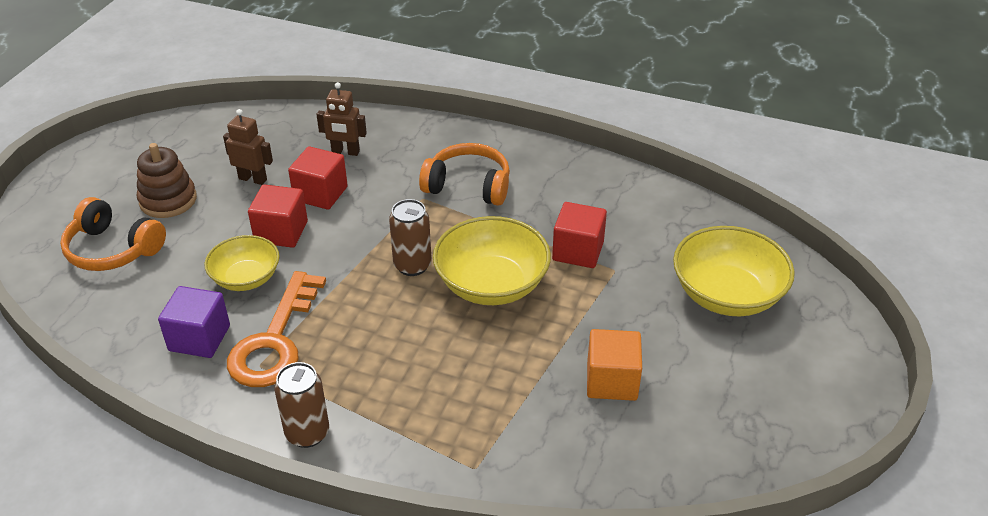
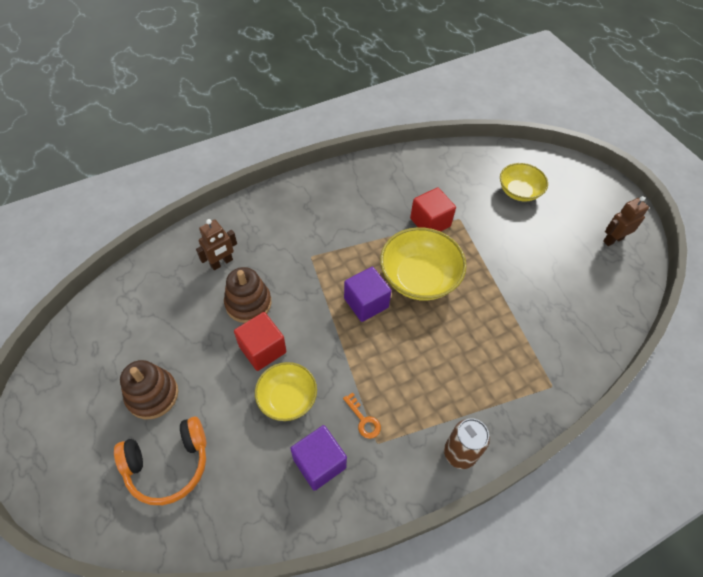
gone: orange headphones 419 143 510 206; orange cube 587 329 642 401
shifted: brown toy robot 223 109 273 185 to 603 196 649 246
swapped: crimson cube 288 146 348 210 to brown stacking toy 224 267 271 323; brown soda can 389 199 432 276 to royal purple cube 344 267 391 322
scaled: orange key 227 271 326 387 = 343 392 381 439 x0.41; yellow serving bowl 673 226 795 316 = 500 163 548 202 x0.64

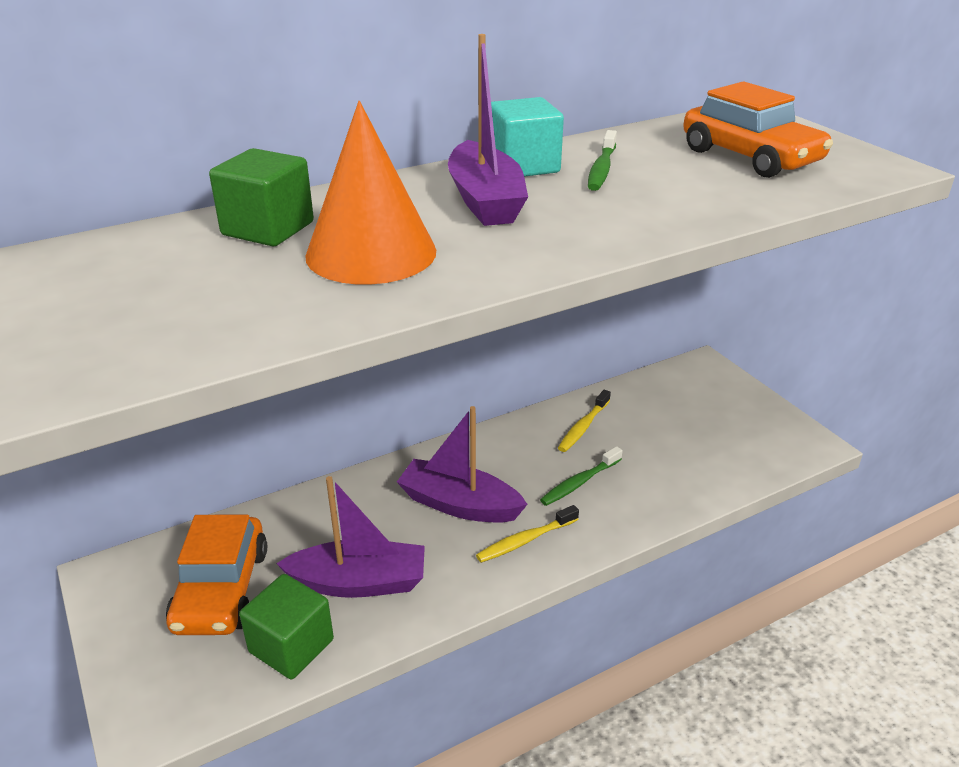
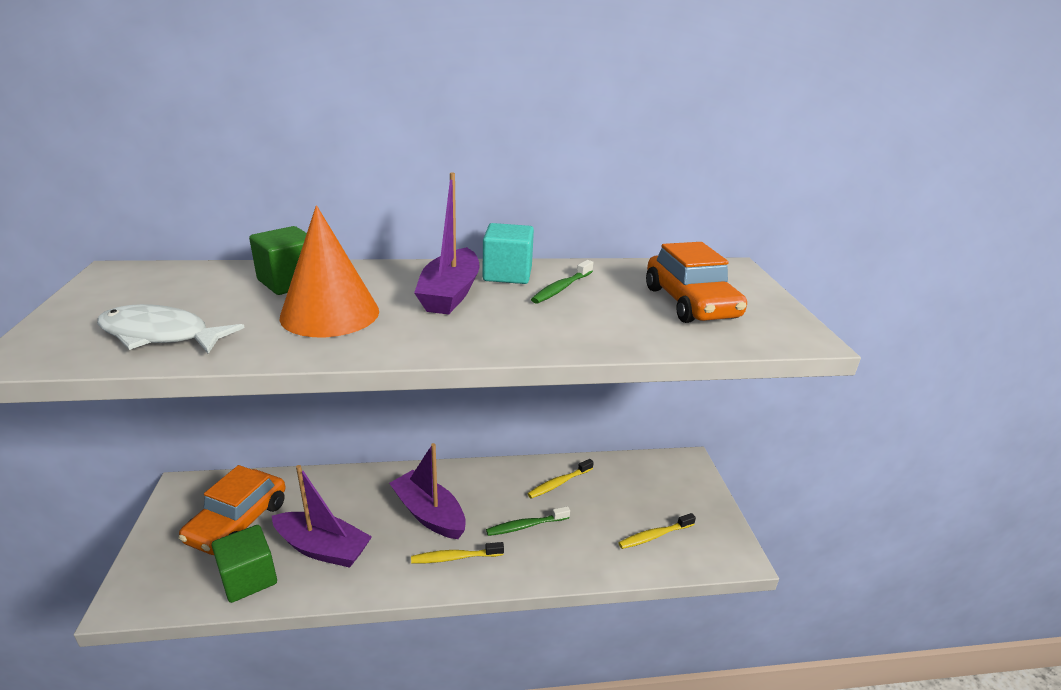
new: white fish 97 304 245 354; yellow tooth brush 618 513 696 549

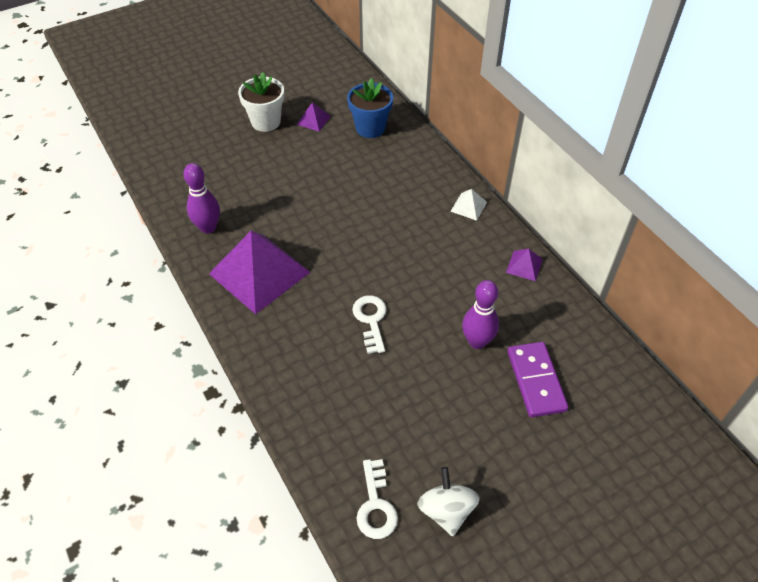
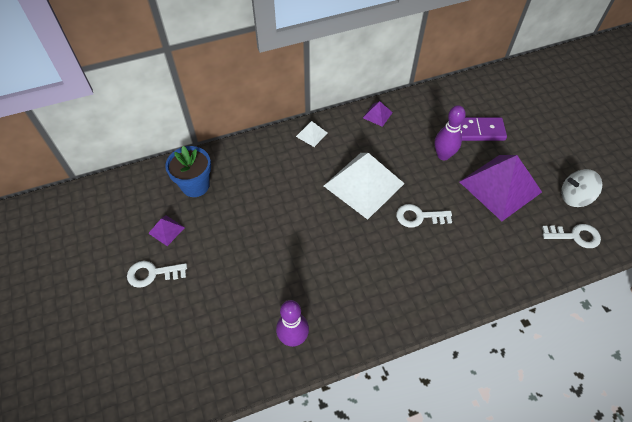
new: white pyramid shape 324 153 405 220
shifted: royal purple pyramid shape 209 231 310 314 to 459 155 542 221
swapped: white plant pot 238 72 284 132 to white key 127 261 187 288

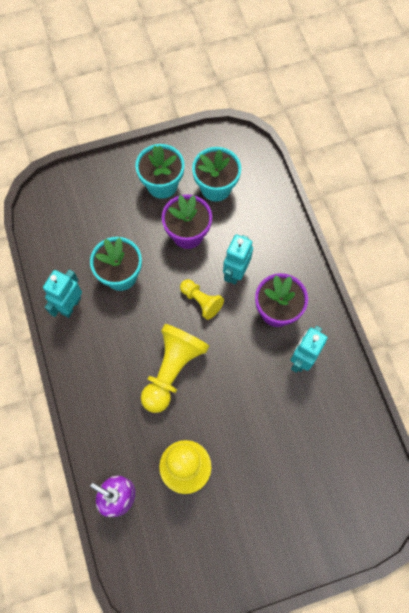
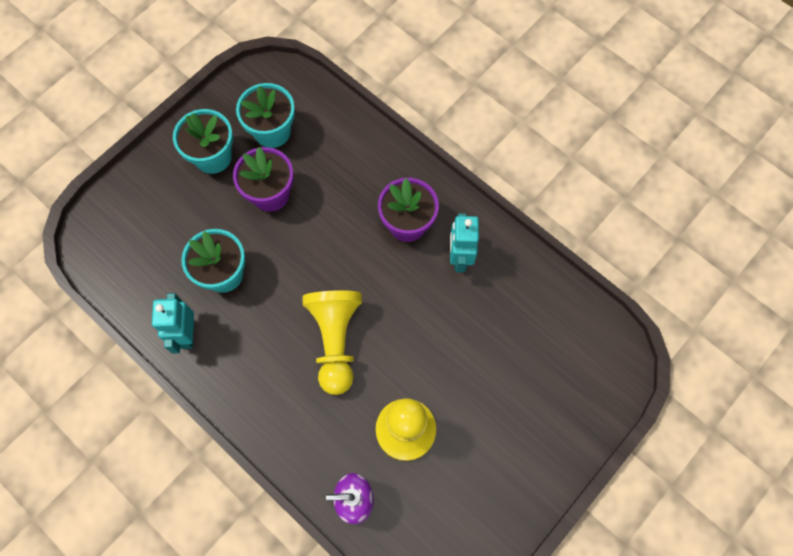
gone: yellow chess pawn 180 279 224 320; turquoise toy robot 223 234 253 285

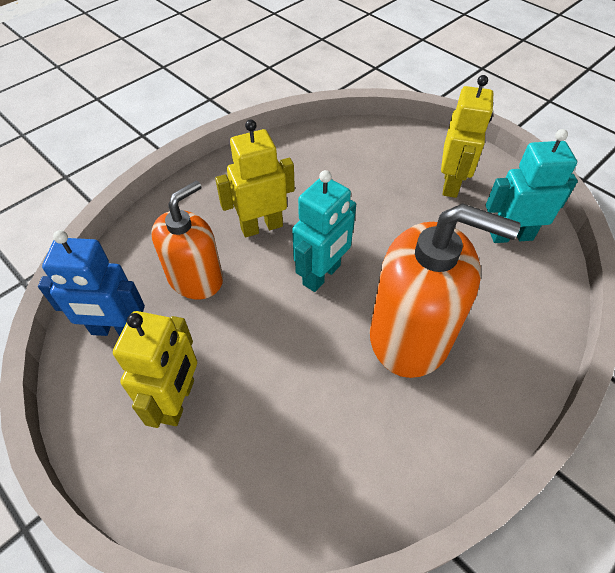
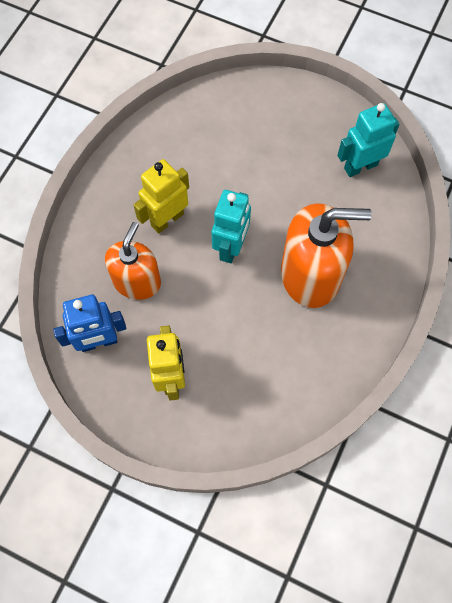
gone: yellow toy robot 441 75 493 198

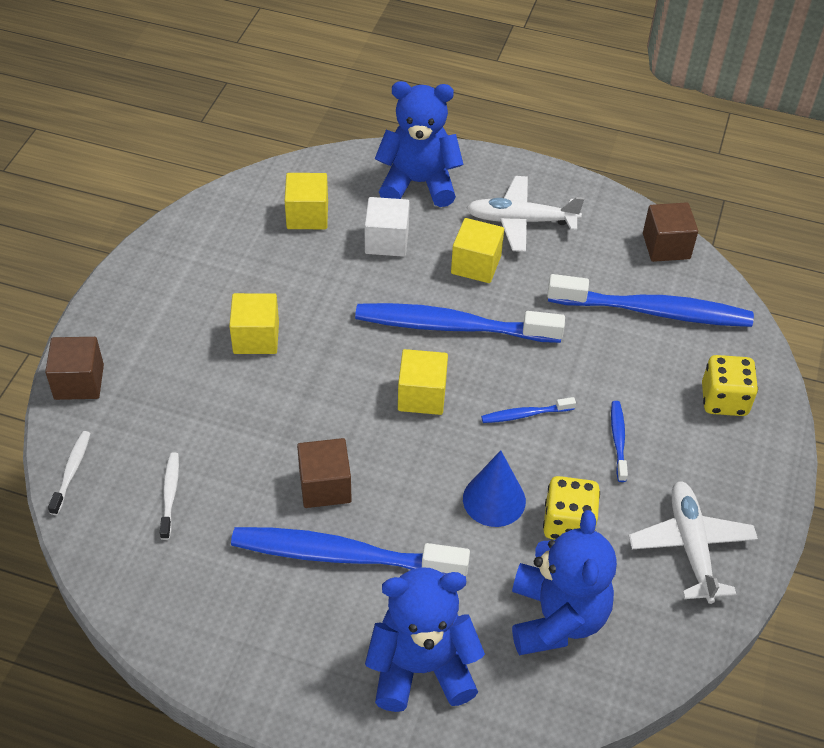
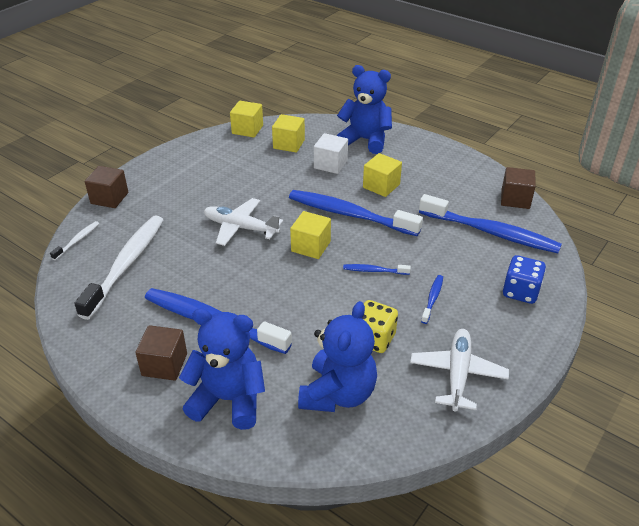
gone: cobalt cone shape 463 450 526 527
shifted: yellow cube 229 293 279 354 to 230 101 263 138; brown cube 297 438 352 508 to 135 325 187 381; white plane 467 176 584 252 to 204 198 283 246
repainted: yellow game die 702 355 758 416 to cobalt game die 503 255 546 304
scaled: white tooth brush 160 452 179 540 = 74 215 163 320 x2.29

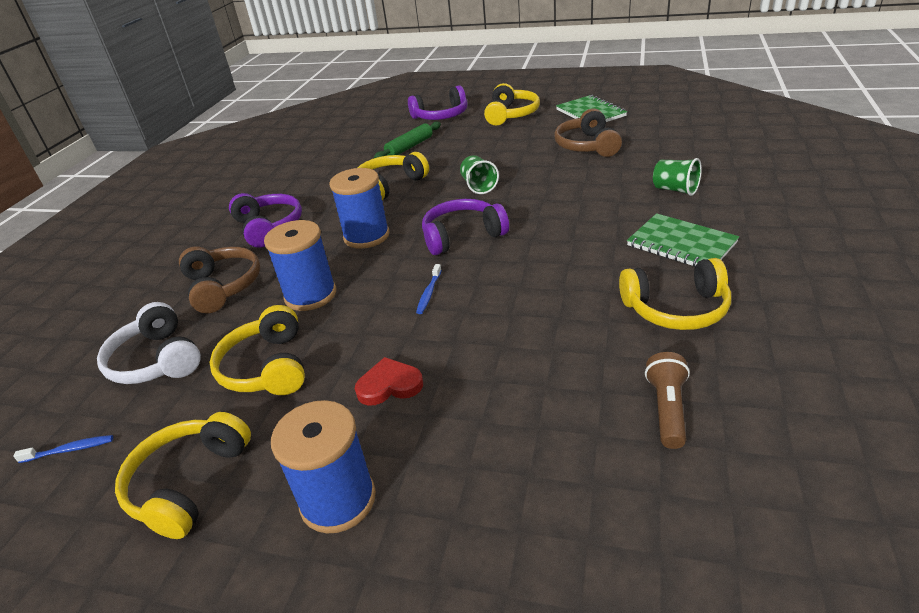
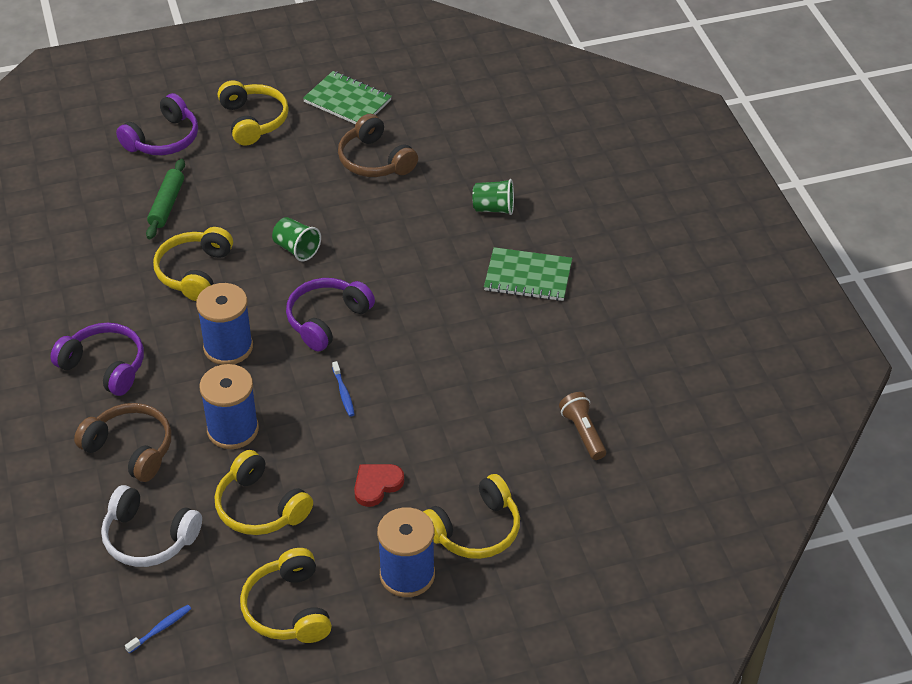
shifted: yellow headphones 619 258 731 330 to 423 474 520 559

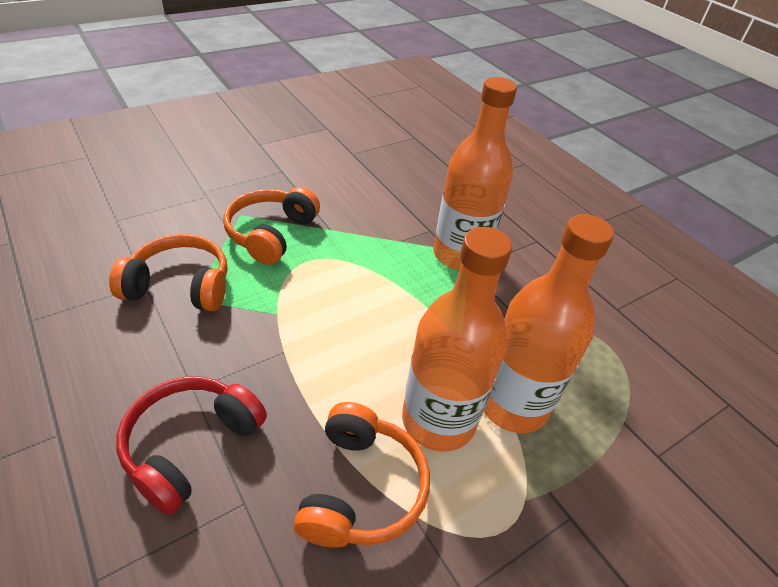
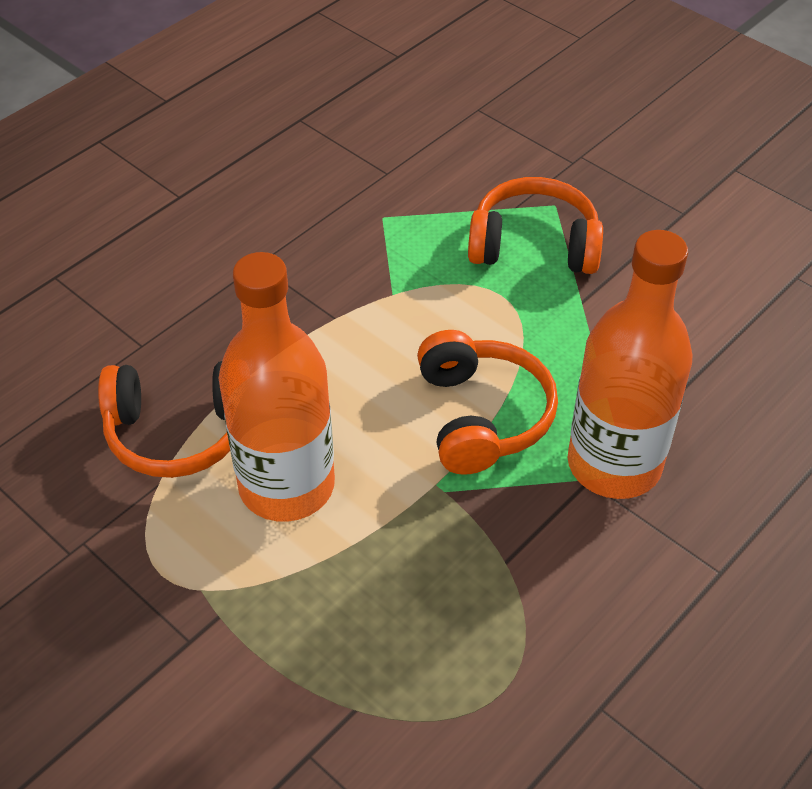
gone: crimson headphones 116 376 267 515; orange drink bottle 484 214 614 433
shifted: orange headphones 109 234 227 311 to 417 330 558 475

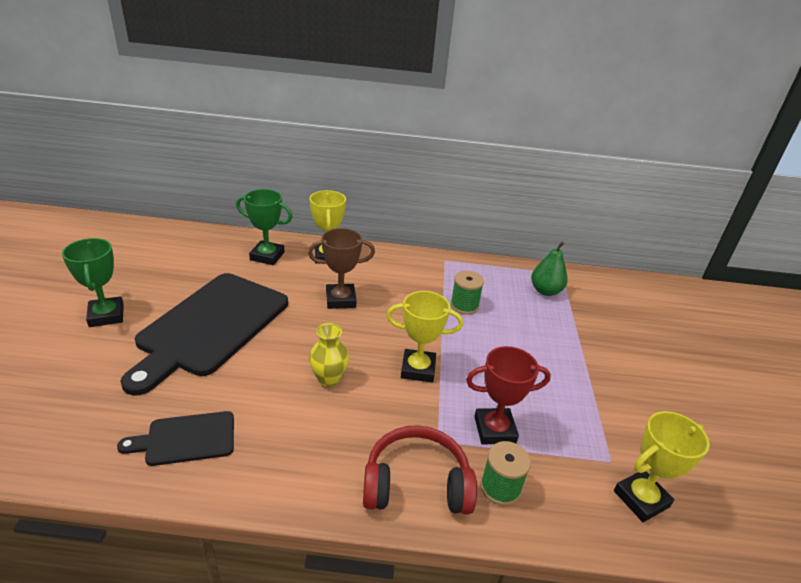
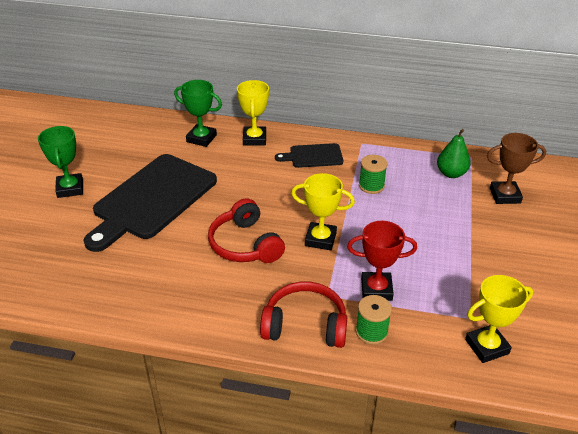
shifted: jet-black chopping board 117 411 234 466 to 275 143 343 168; brown prize cup 308 228 375 309 to 487 133 546 204
swapped: yellow tall vase 309 323 349 387 to crimson headphones 208 198 285 263

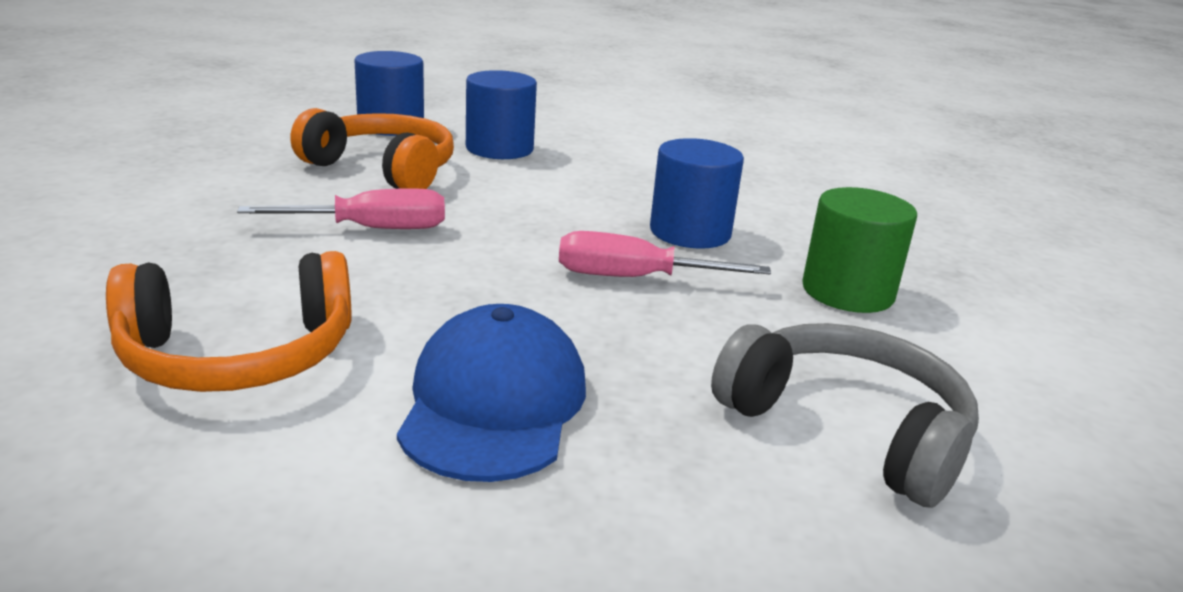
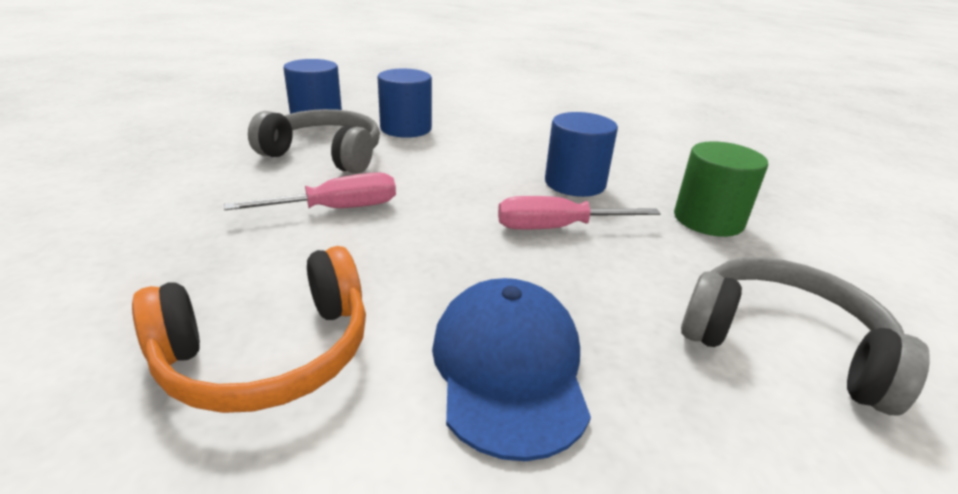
repainted: orange headphones 290 108 454 189 to ash-grey headphones 248 109 380 174

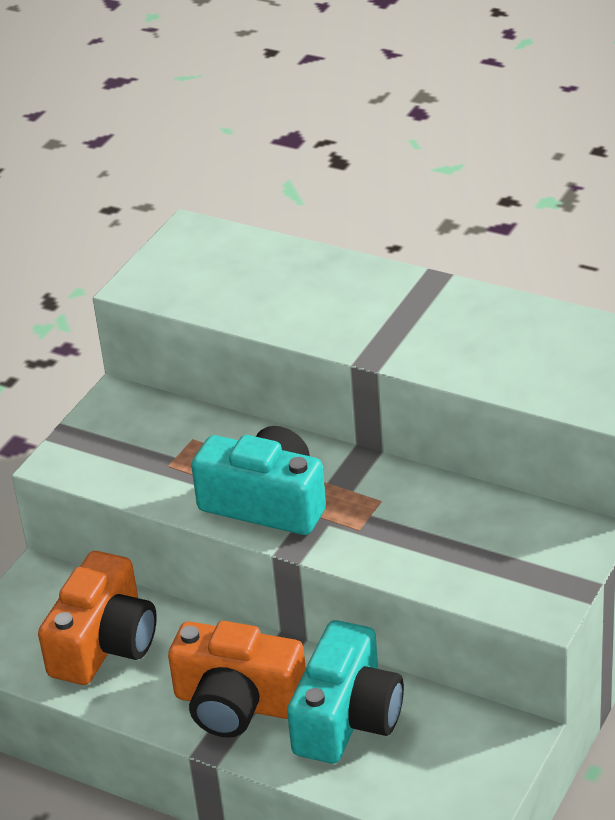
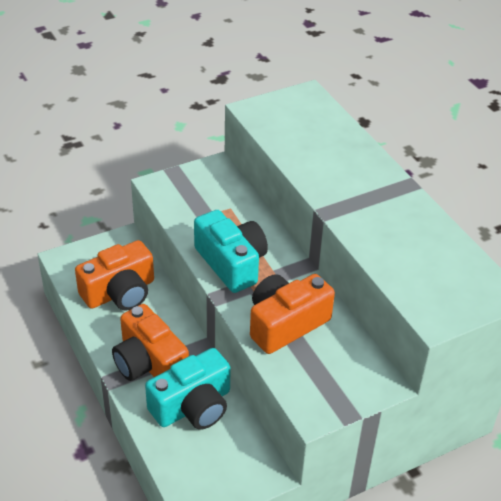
new: orange photo camera 250 274 335 354

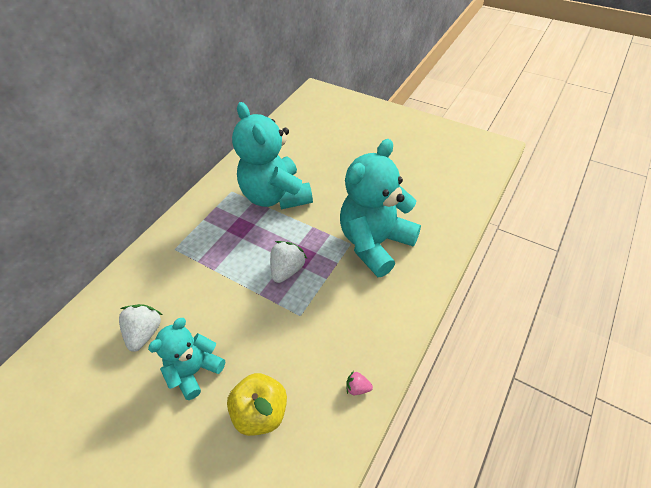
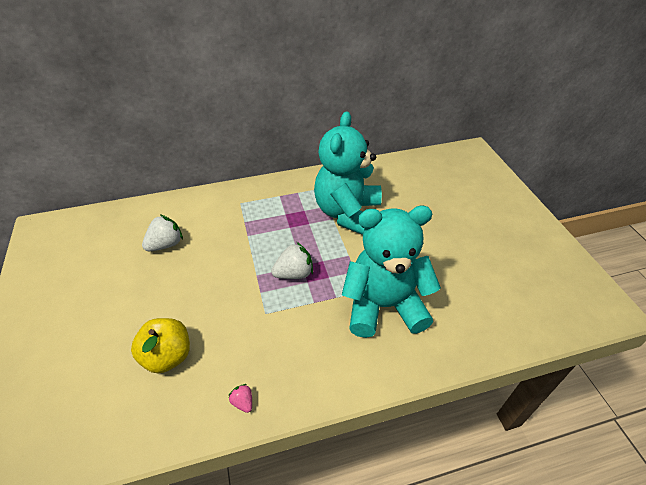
gone: turquoise teddy 148 318 225 400

